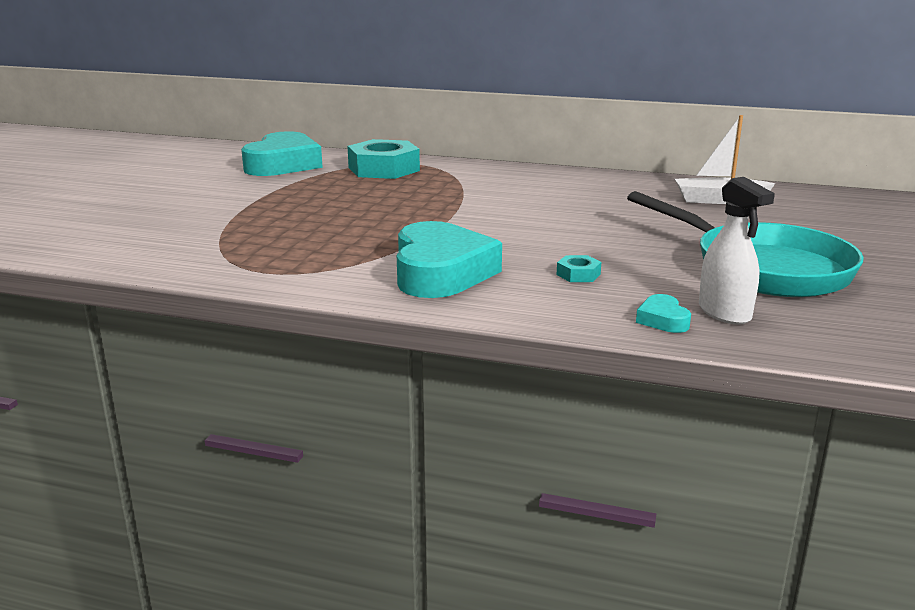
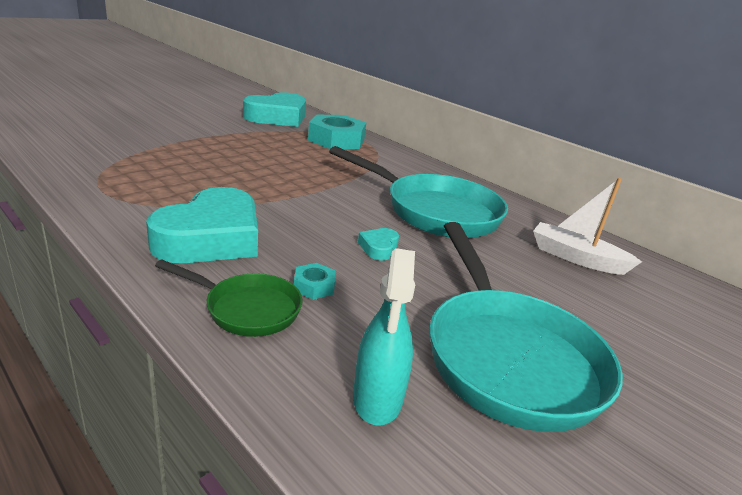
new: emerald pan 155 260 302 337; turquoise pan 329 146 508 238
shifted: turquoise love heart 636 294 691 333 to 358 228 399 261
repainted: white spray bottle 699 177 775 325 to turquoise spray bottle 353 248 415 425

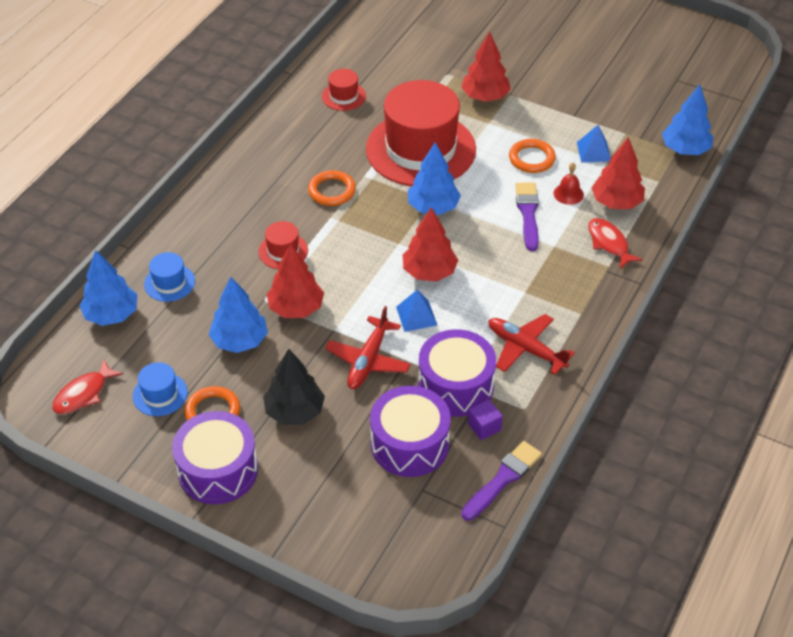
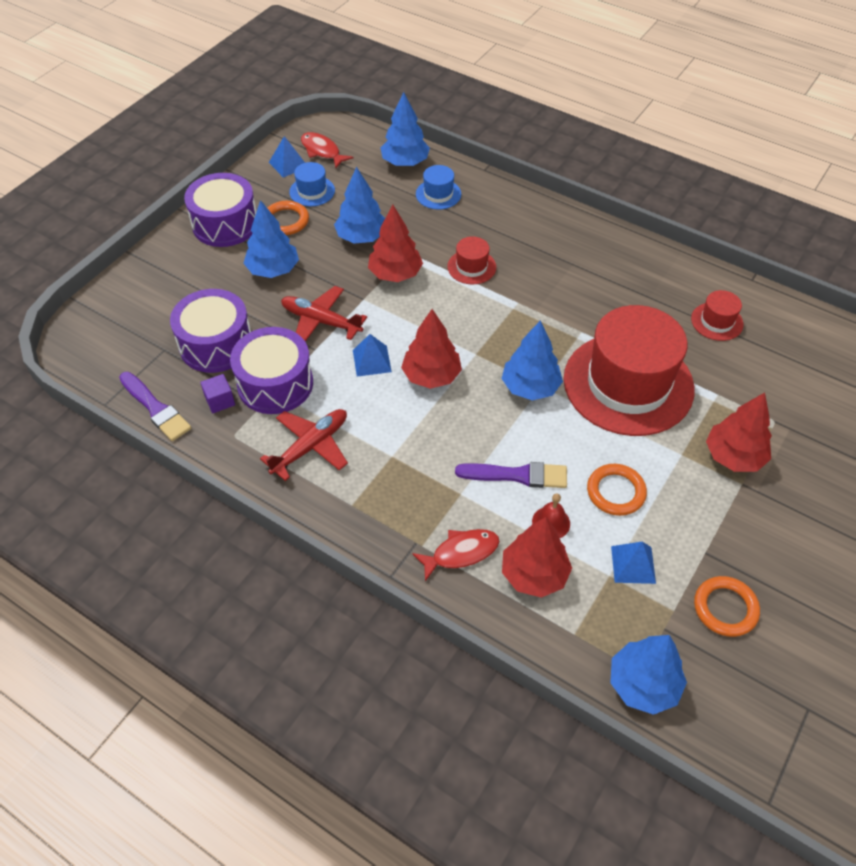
new: cobalt pyramid shape 269 136 305 178
shifted: orange torus 308 170 356 206 to 694 576 760 637
repainted: jet-black tree 263 349 325 425 to cobalt tree 243 200 299 278

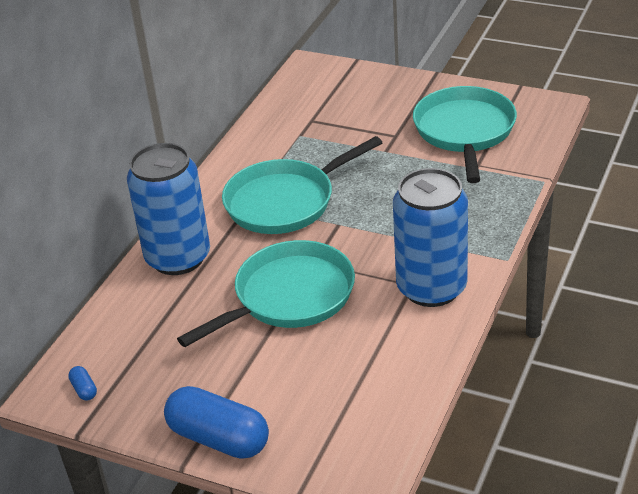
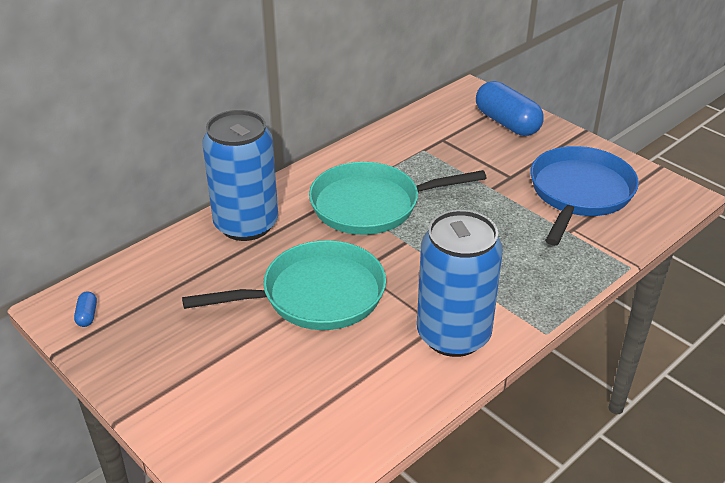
shifted: cobalt capsule 164 386 269 459 to 476 81 544 136
repainted: turquoise pan 413 86 517 183 to cobalt pan 530 146 639 246

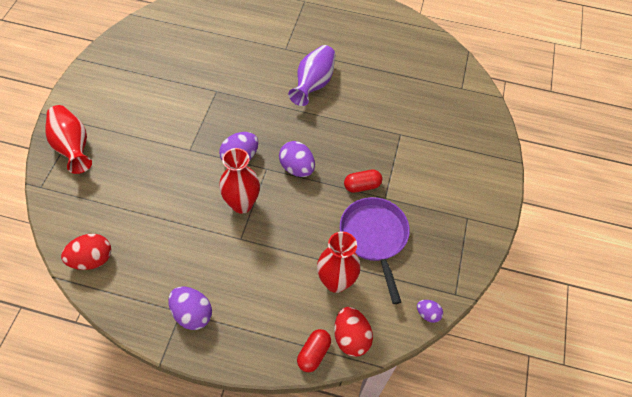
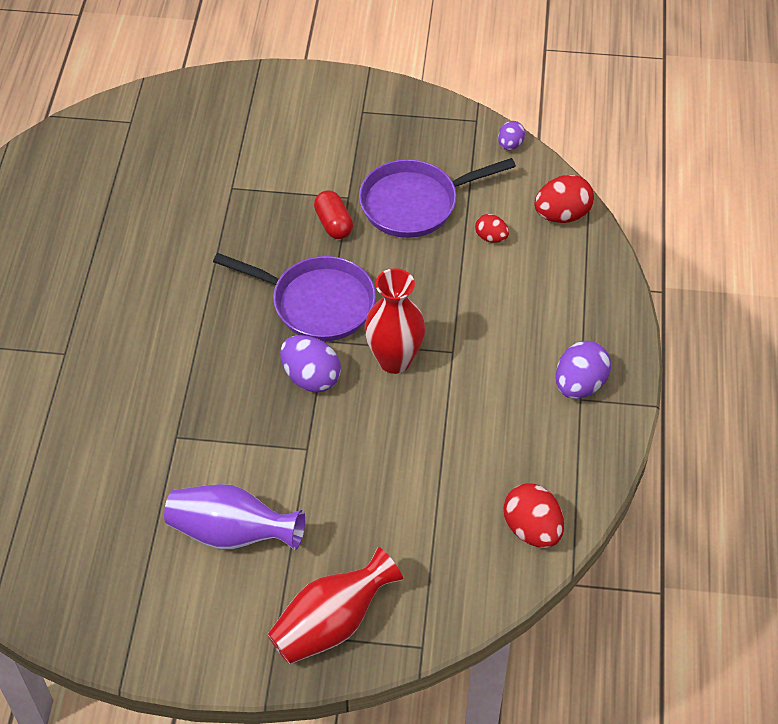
gone: crimson capsule 297 329 331 372
shifted: royal purple tall vase 288 45 336 106 to 164 484 305 550
swapped: royal purple egg 279 141 315 177 to royal purple pan 213 253 376 341; crimson tall vase 317 231 360 293 to crimson egg 475 214 509 243

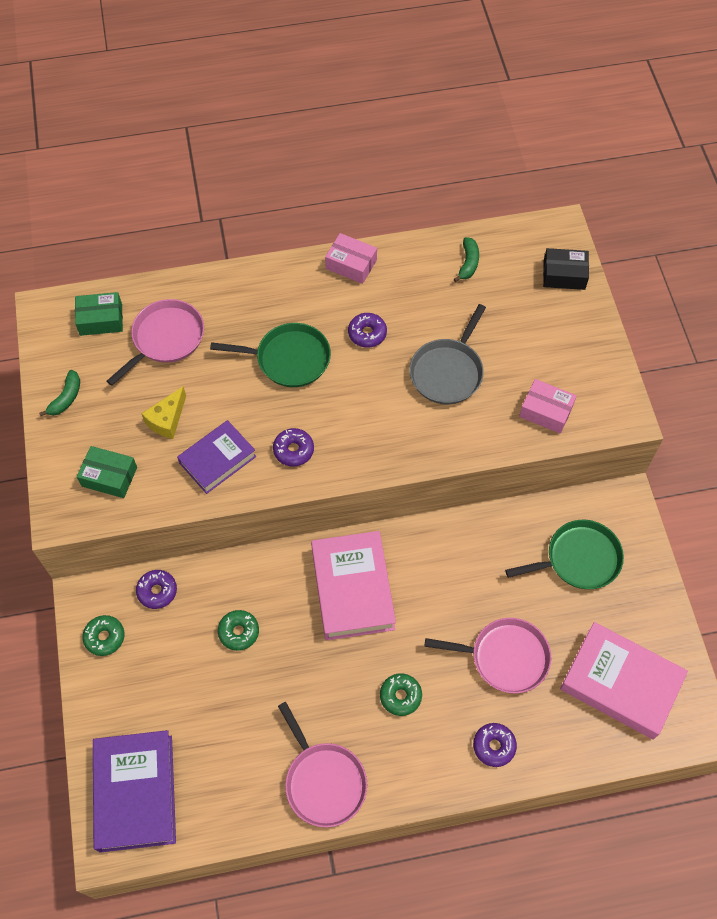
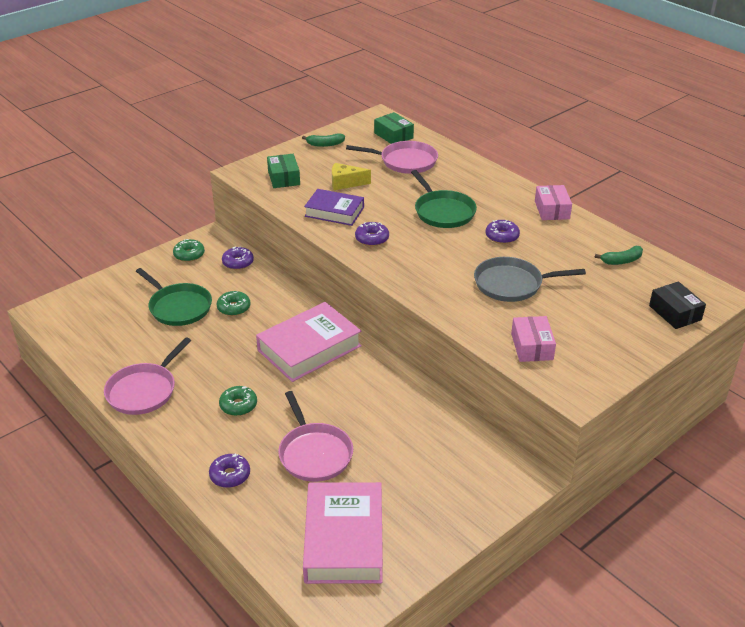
gone: royal purple hardback 93 730 176 853
shifted: emerald pan 505 520 624 589 to 136 268 212 326

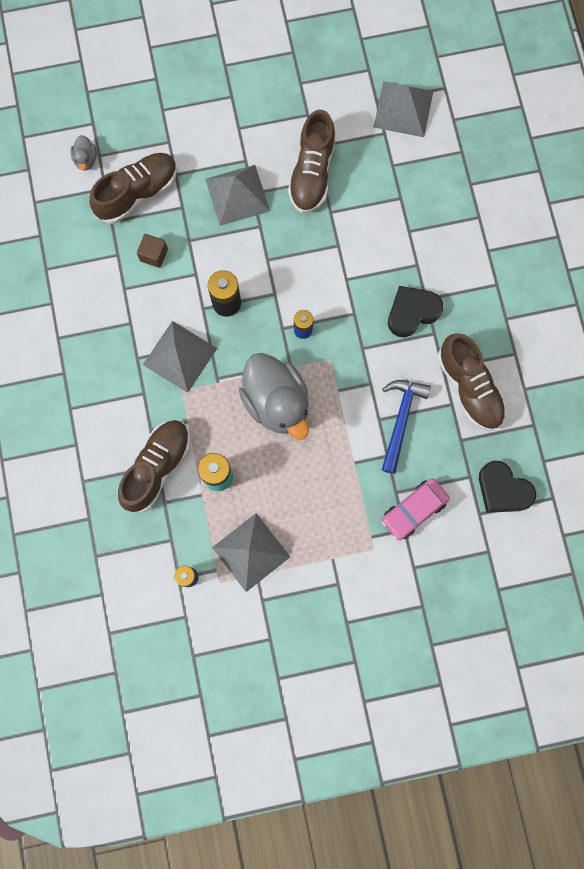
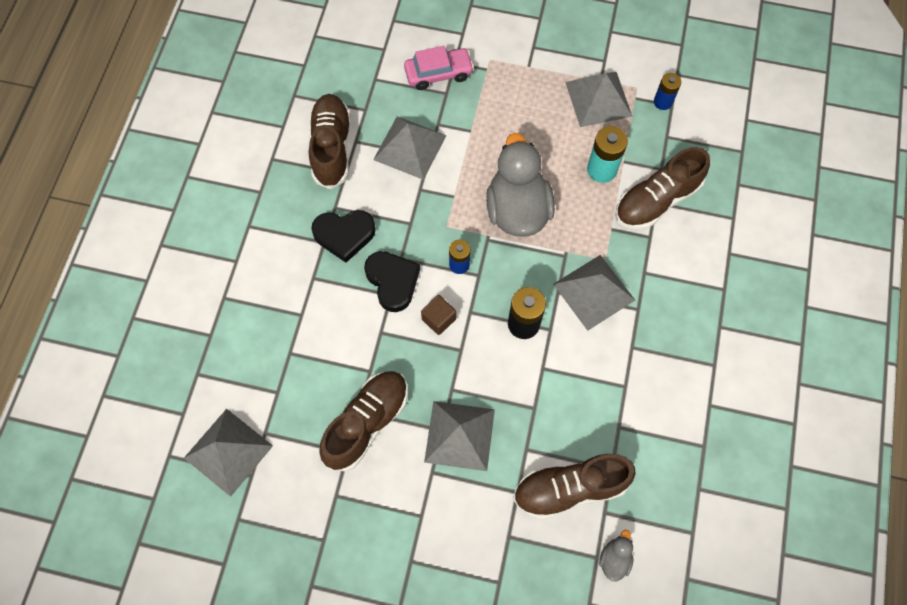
shifted: brown cube 137 234 168 268 to 421 295 456 335; jet-black love heart 479 461 536 513 to 364 251 420 312
swapped: cobalt hammer 382 380 431 474 to ash-grey pyramid shape 373 116 447 180

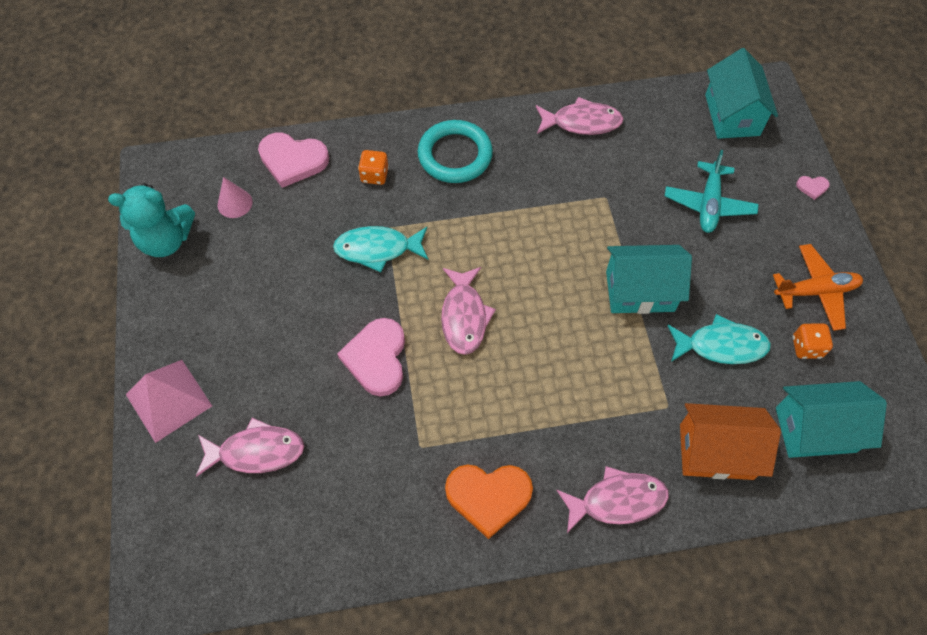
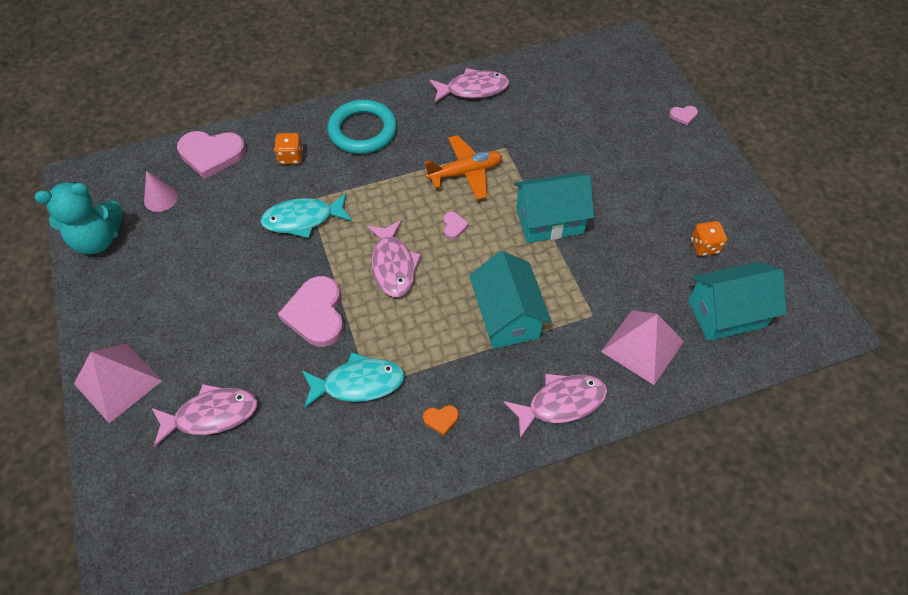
gone: turquoise plane 665 150 759 233
new: pink love heart 443 212 469 239
shifted: turquoise fish 667 314 771 364 to 302 352 405 409; turquoise house 705 48 778 139 to 469 251 552 349; orange plane 773 244 863 331 to 424 135 502 200
swapped: orange house 680 403 781 480 to pink pyramid shape 601 310 684 385
scaled: orange love heart 445 465 533 539 = 423 405 459 435 x0.44

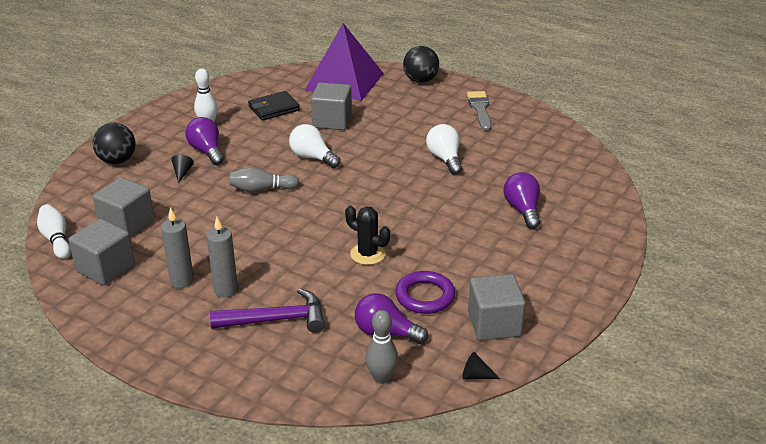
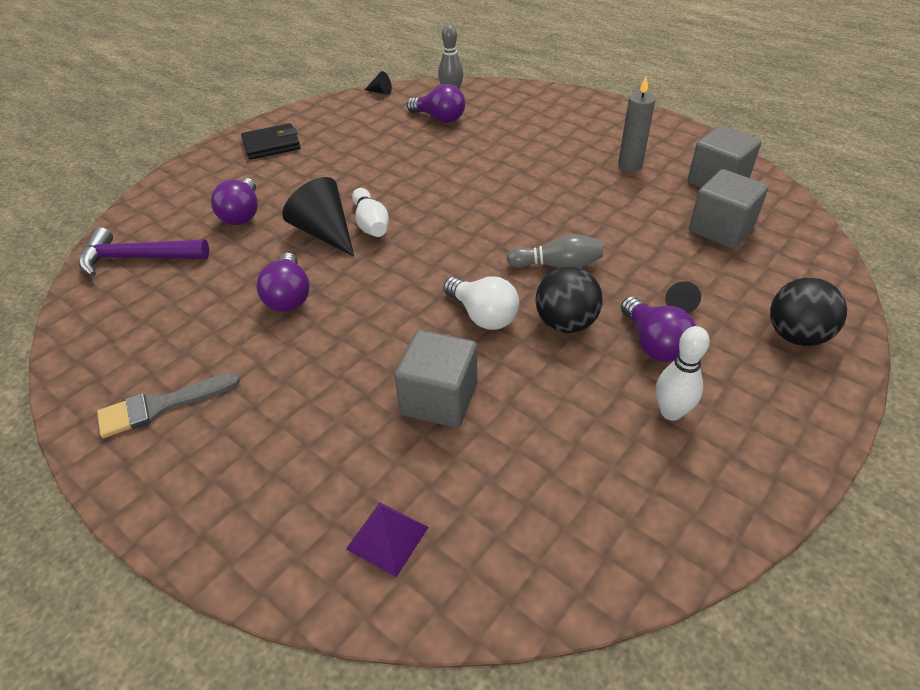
gone: ash-grey pillar candle 207 217 238 298; jet-black saguaro cactus 345 206 390 265; royal purple torus 395 271 455 314; ash-grey cube 468 274 526 340
new: jet-black cone shape 282 177 354 256
shifted: white tenpin 37 204 71 259 to 352 188 389 237; royal purple hammer 210 288 325 333 to 79 227 209 276; jet-black card wallet 248 91 300 121 to 241 123 301 160; jet-black ball 403 46 439 83 to 535 267 603 333
repainted: white light bulb 426 124 462 175 to royal purple light bulb 256 253 310 312
rotated: ash-grey paint brush 467 91 491 131 = 97 373 240 438 60 degrees clockwise
scaled: royal purple pyramid shape 305 23 384 101 = 346 502 429 577 x0.42

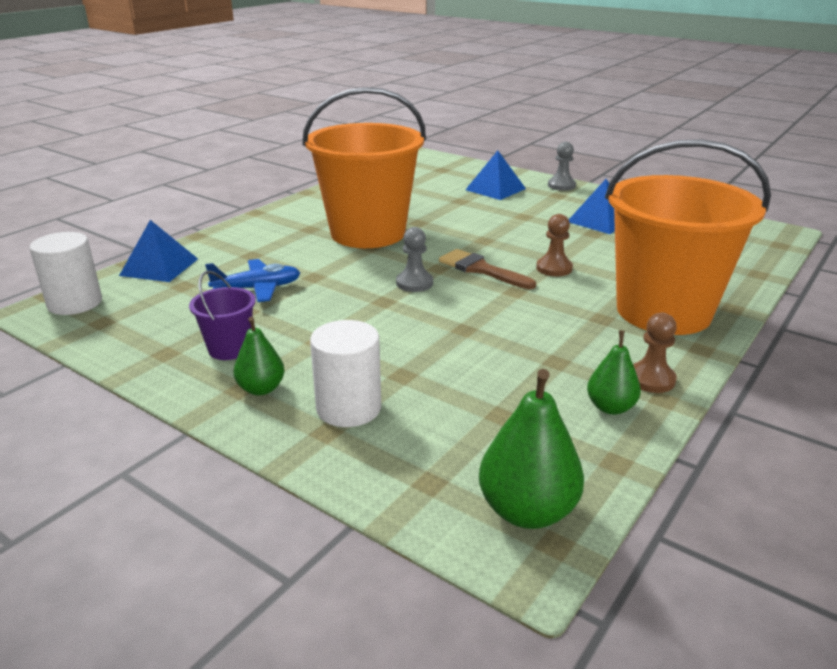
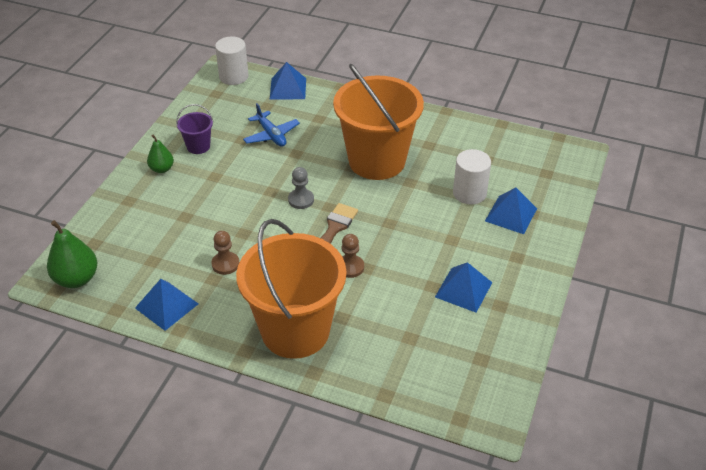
gone: ash-grey chess pawn 548 142 576 191
shifted: white cylinder 310 320 381 427 to 453 149 491 205; brown chess pawn 633 313 677 393 to 211 231 239 275
swapped: emerald pear 587 330 641 415 to cobalt pyramid shape 135 279 198 331

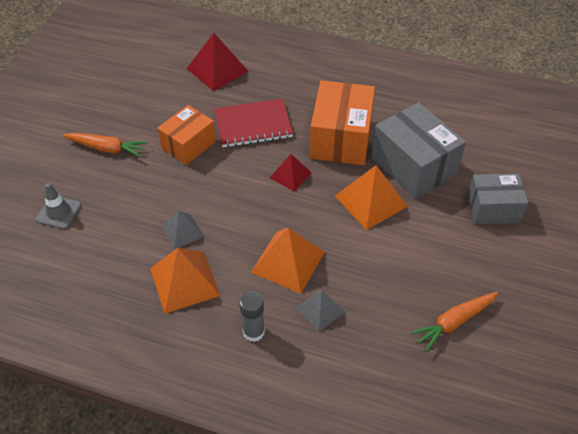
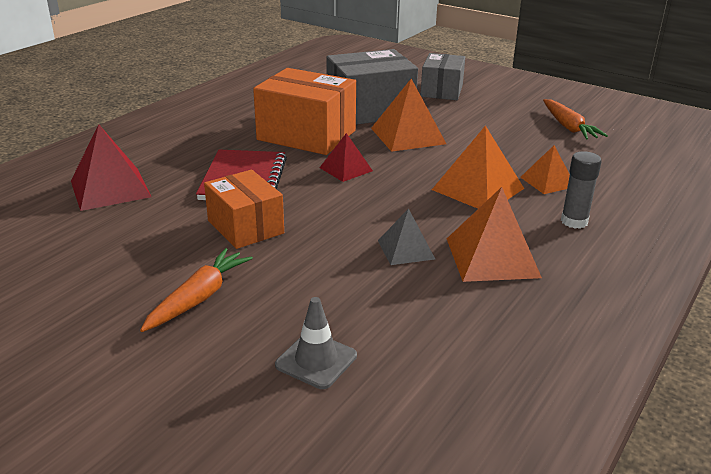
repainted: ash-grey pyramid shape 295 289 345 332 to orange pyramid shape 520 145 570 194

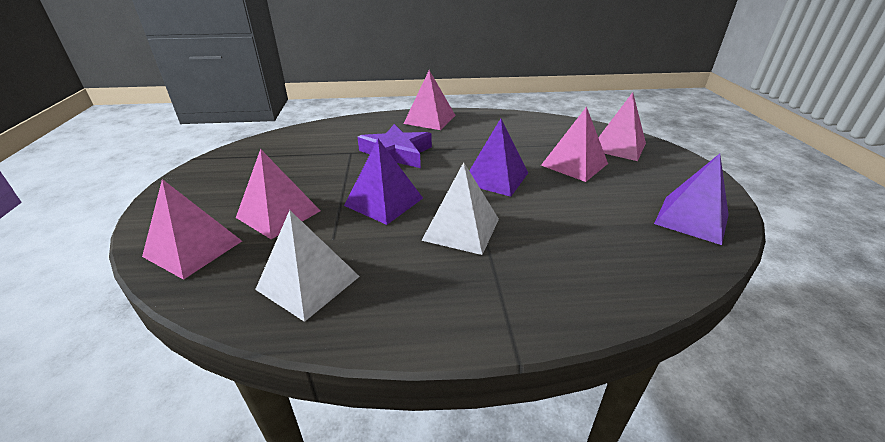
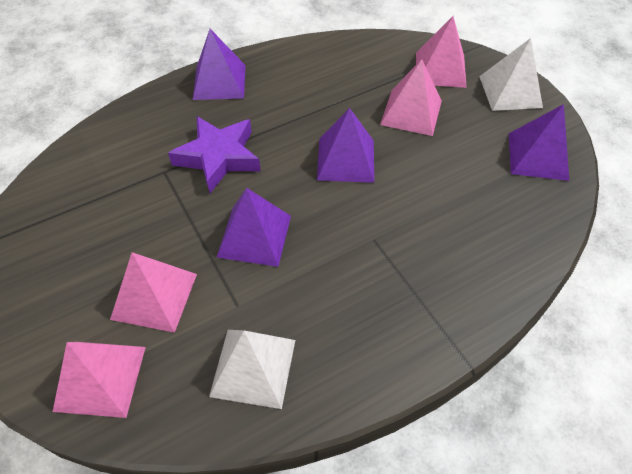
shifted: white pyramid shape 421 162 499 255 to 479 38 543 111
repainted: pink pyramid shape 403 70 456 130 to royal purple pyramid shape 193 29 246 100

